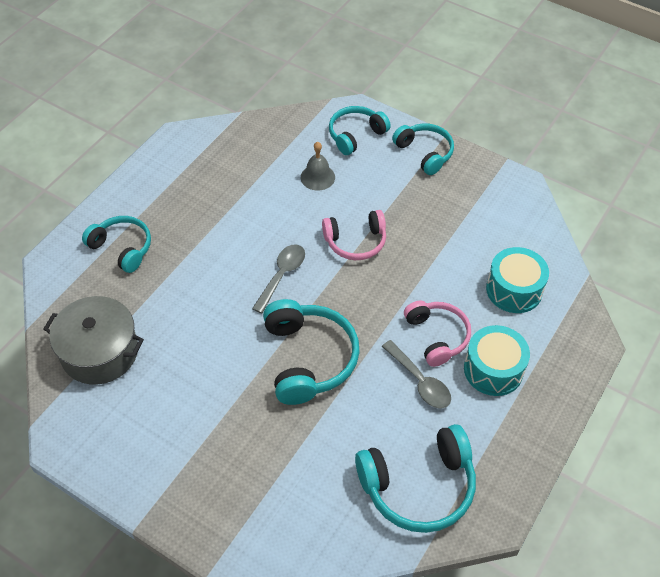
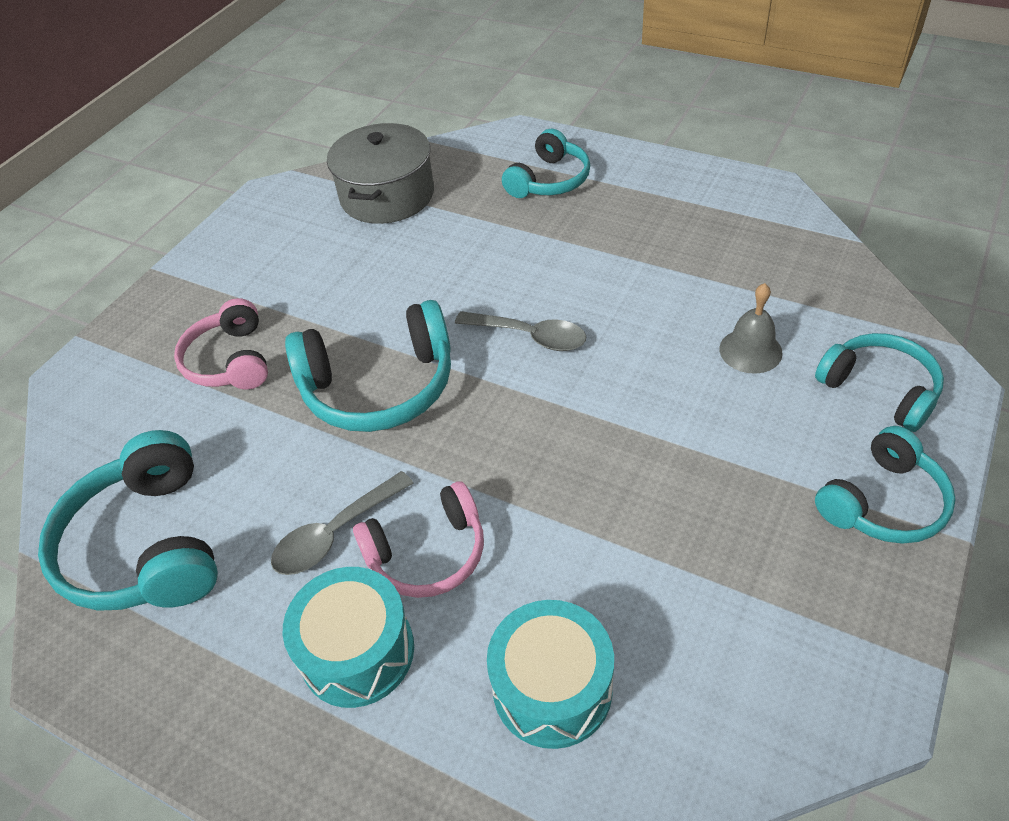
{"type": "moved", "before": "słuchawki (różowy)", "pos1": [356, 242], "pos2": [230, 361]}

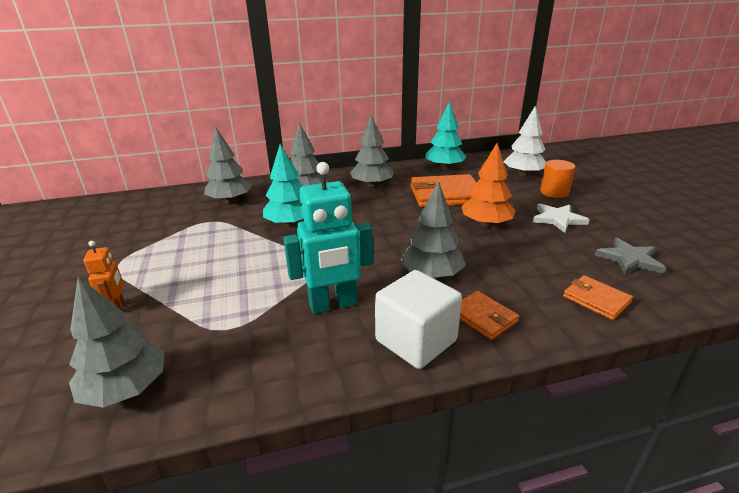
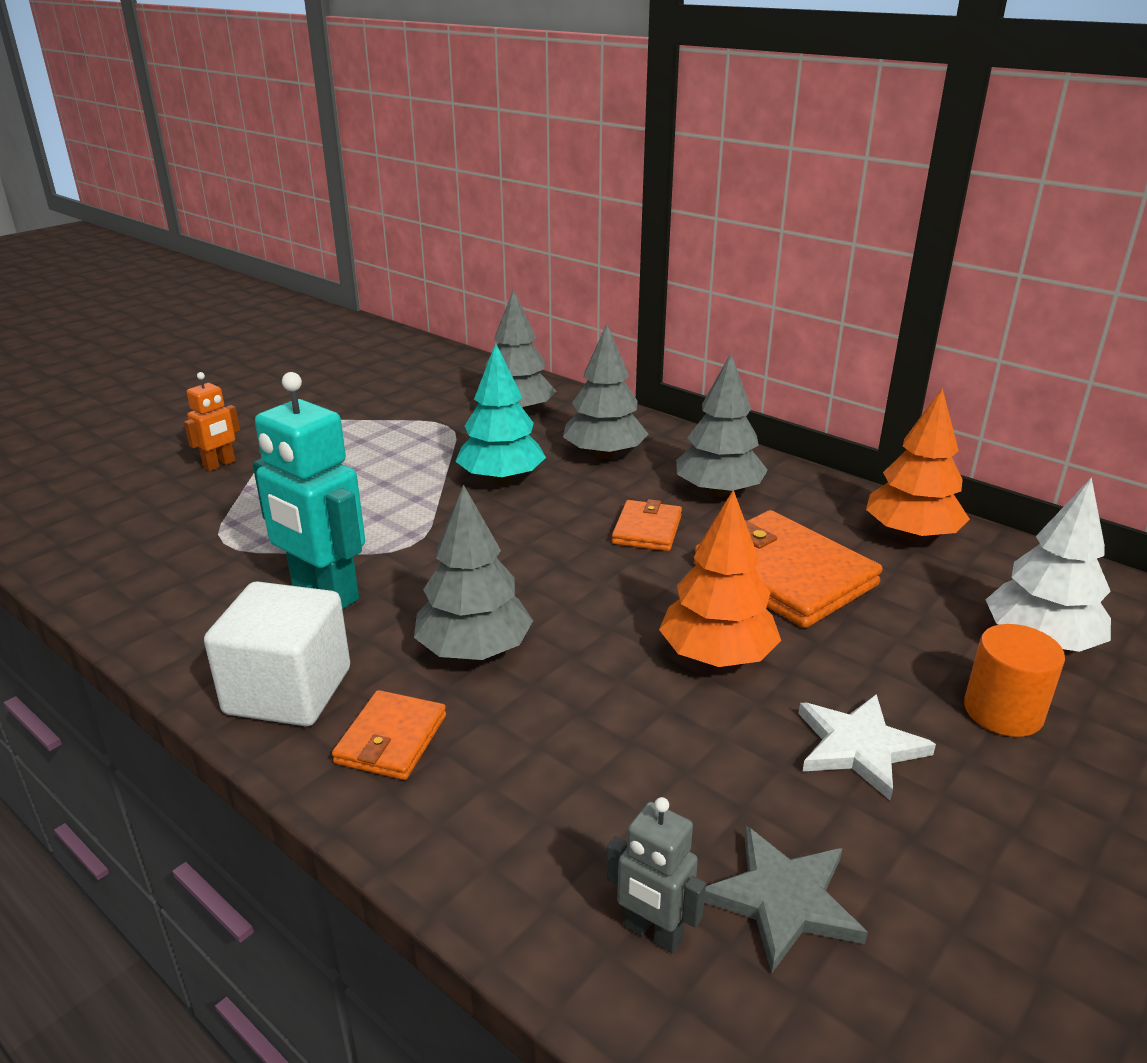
{"type": "removed", "before": "drzewko (szary)", "pos1": [126, 389]}
{"type": "recoloured", "before": "drzewko (turkusowy)", "after": "drzewko (pomarańczowy)", "pos1": [444, 167], "pos2": [911, 535]}
{"type": "moved", "before": "portfel (pomarańczowy)", "pos1": [596, 299], "pos2": [647, 529]}
{"type": "added", "after": "robot (szary)", "pos2": [652, 933]}

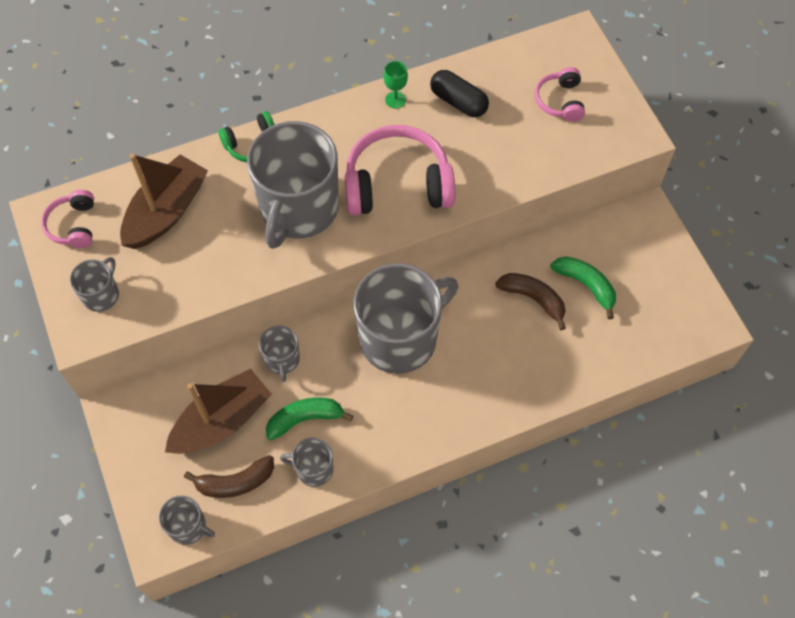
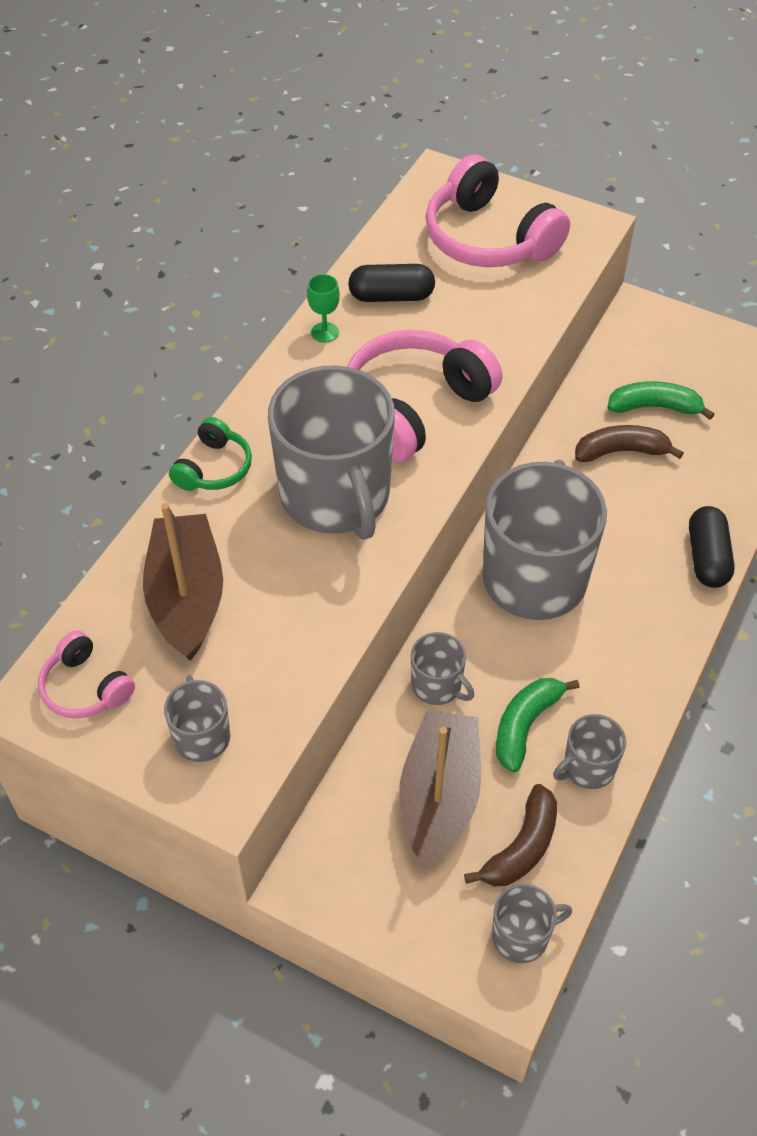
{"type": "resized", "before": "słuchawki (różowy)", "pos1": [560, 101], "pos2": [489, 238], "scale": 1.92}
{"type": "added", "after": "kapsułka (czarny)", "pos2": [707, 558]}

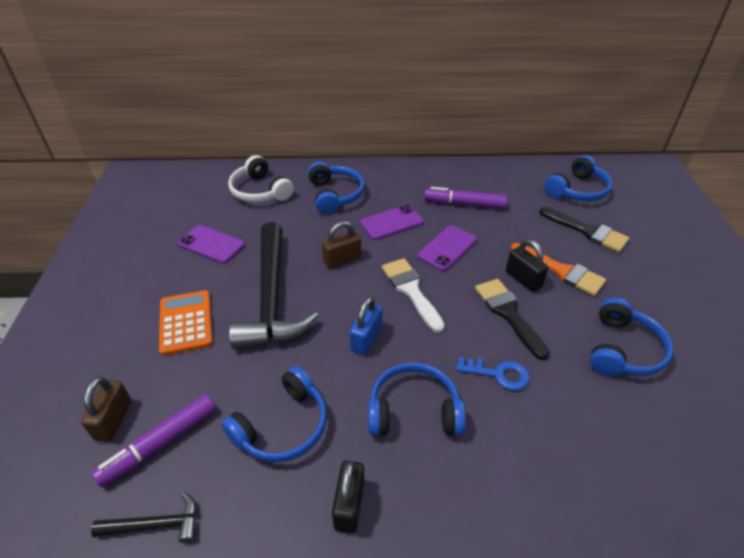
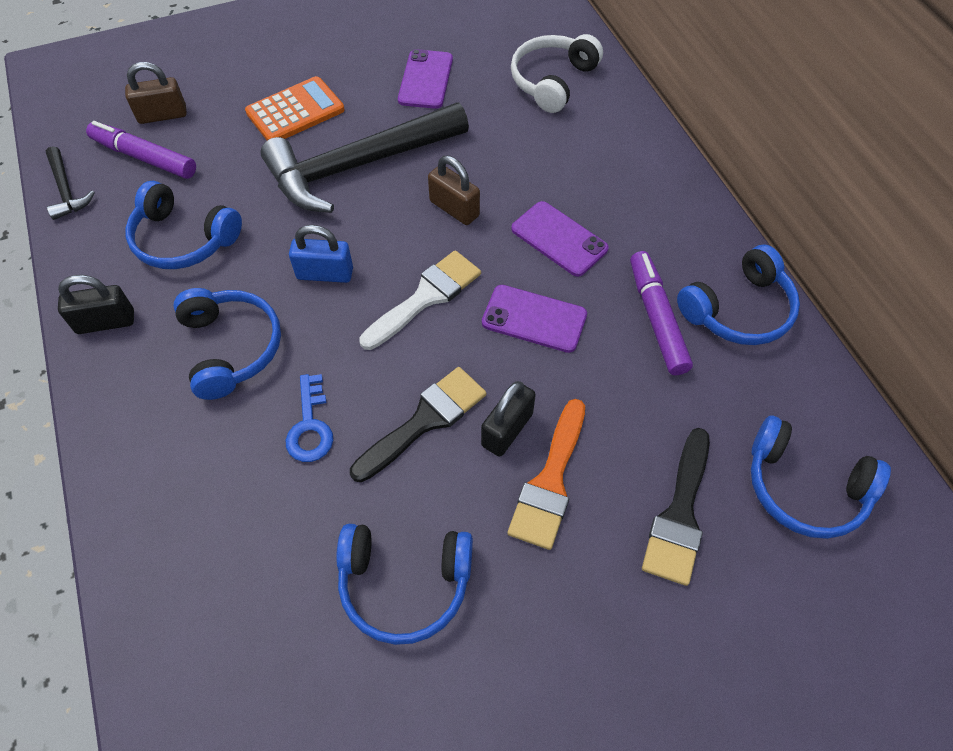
{"type": "moved", "before": "słuchawki (niebieski)", "pos1": [335, 195], "pos2": [738, 310]}

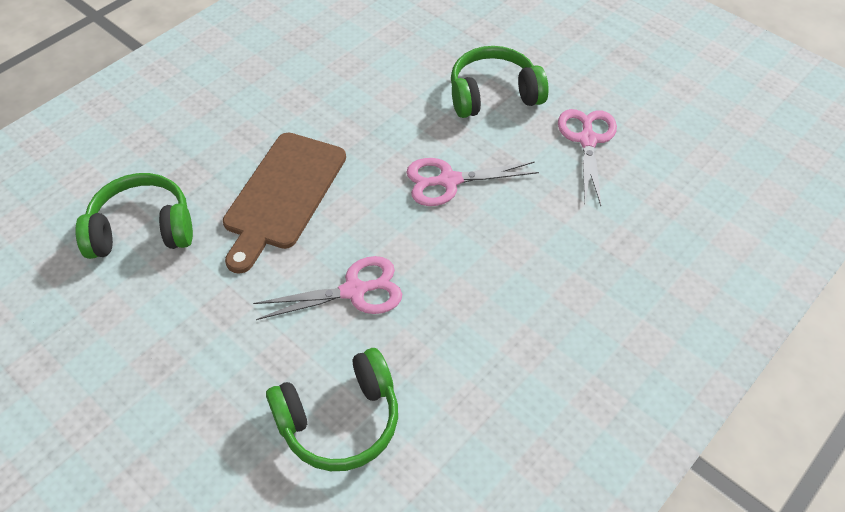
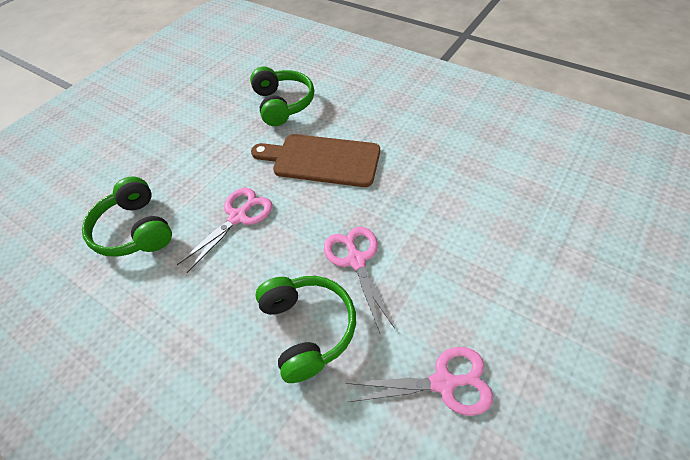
{"type": "turned", "before": "nożyczki (różowy)", "pos1": [354, 291], "pos2": [238, 217], "turn": -120}
{"type": "moved", "before": "słuchawki (zielony)", "pos1": [493, 95], "pos2": [307, 328]}

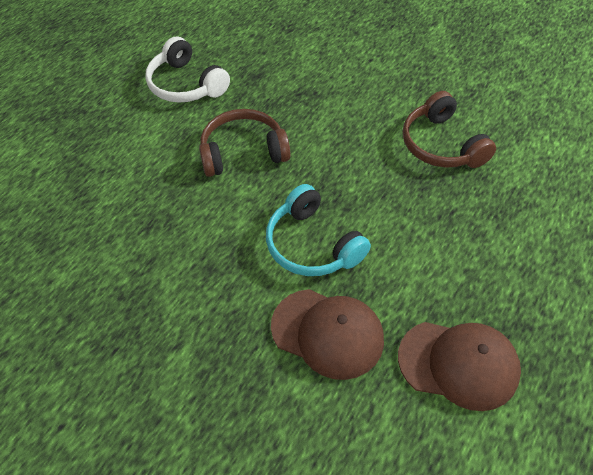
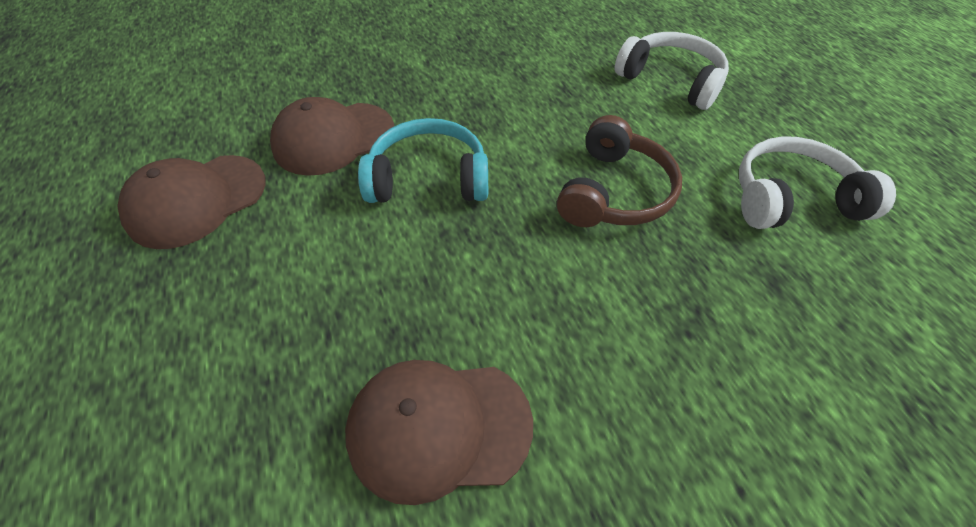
{"type": "replaced", "before": "słuchawki (brązowy)", "after": "czapka (brązowy)", "pos1": [442, 145], "pos2": [439, 427]}
{"type": "added", "after": "słuchawki (biały)", "pos2": [670, 80]}

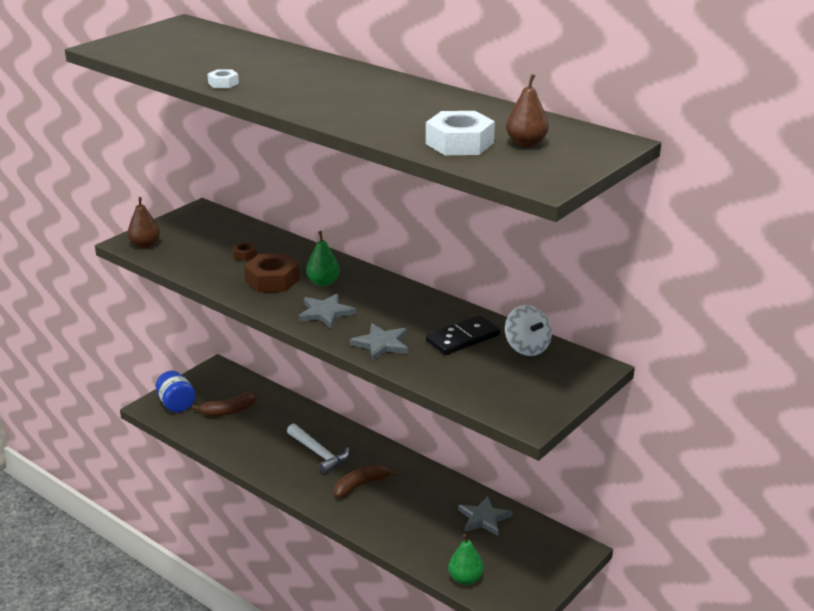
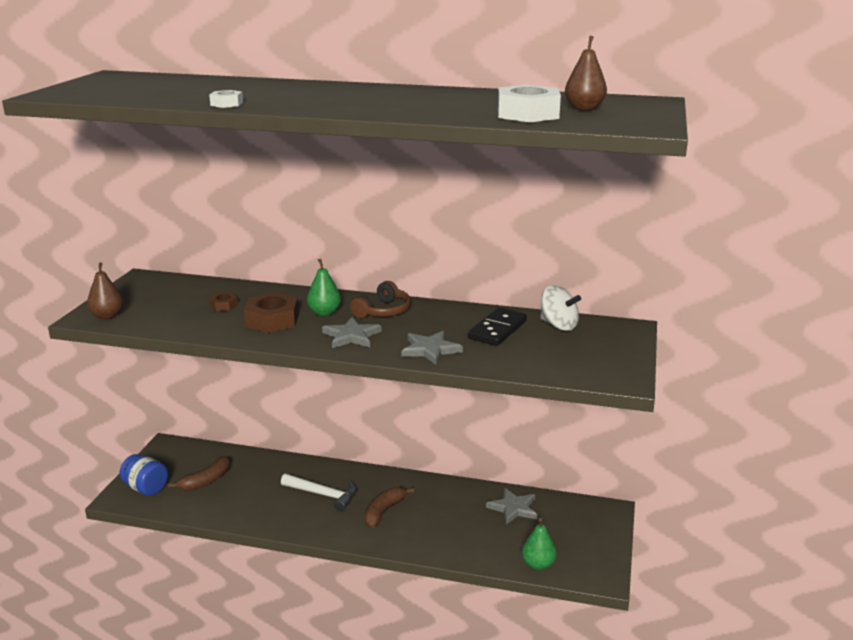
{"type": "added", "after": "słuchawki (brązowy)", "pos2": [383, 311]}

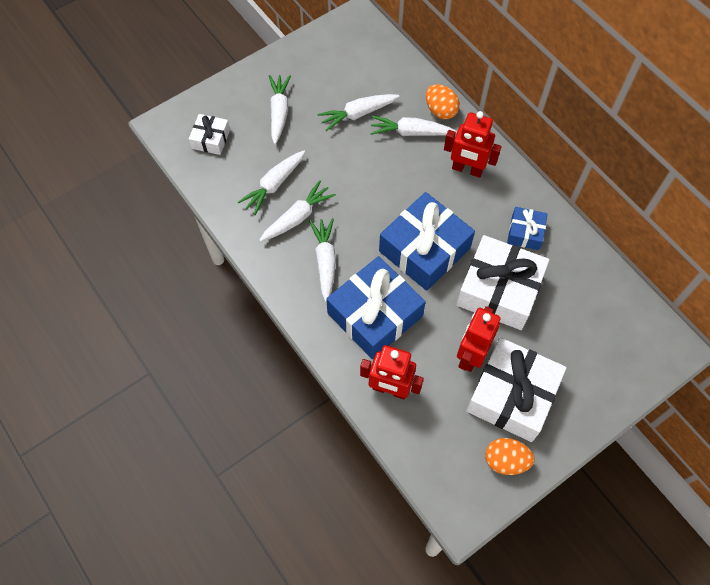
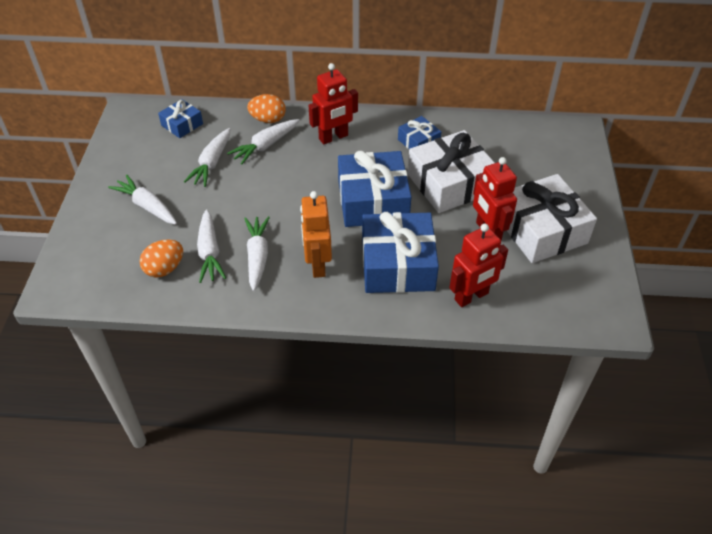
{"type": "removed", "before": "prezent (biały)", "pos1": [211, 139]}
{"type": "replaced", "before": "marchewka (biały)", "after": "robot (pomarańczowy)", "pos1": [325, 261], "pos2": [317, 265]}
{"type": "moved", "before": "jajko (pomarańczowy)", "pos1": [505, 460], "pos2": [165, 269]}
{"type": "added", "after": "prezent (niebieski)", "pos2": [182, 124]}

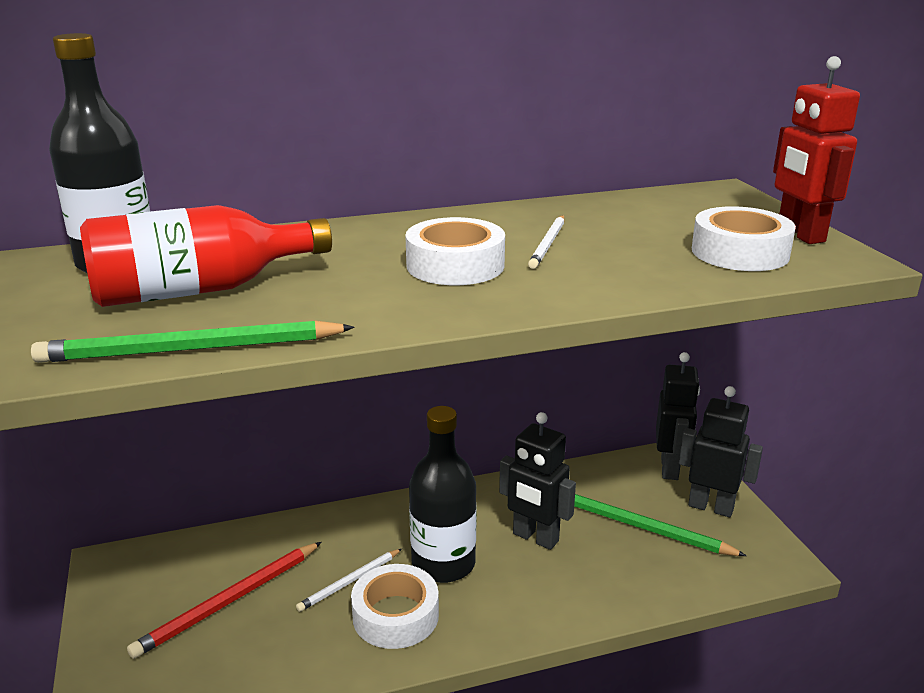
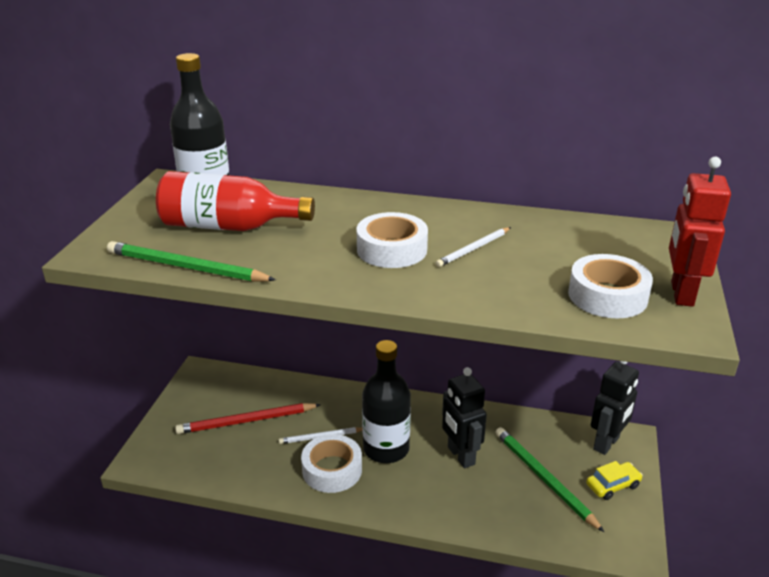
{"type": "replaced", "before": "robot (czarny)", "after": "samochód (żółty)", "pos1": [711, 507], "pos2": [613, 485]}

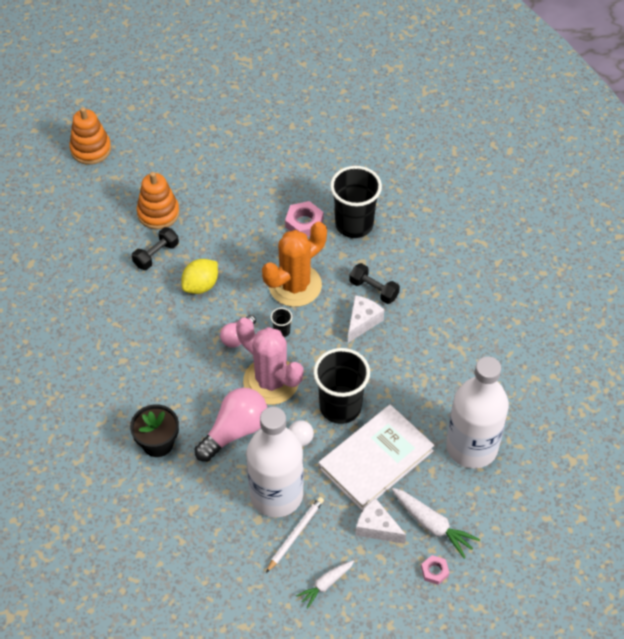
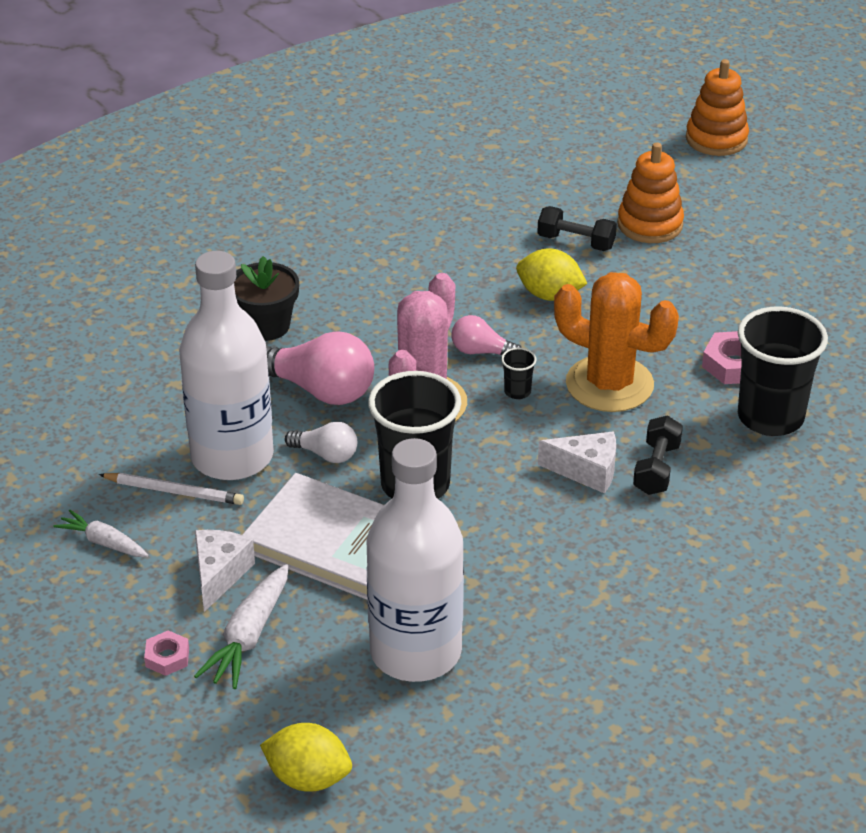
{"type": "added", "after": "cytryna (żółty)", "pos2": [308, 778]}

